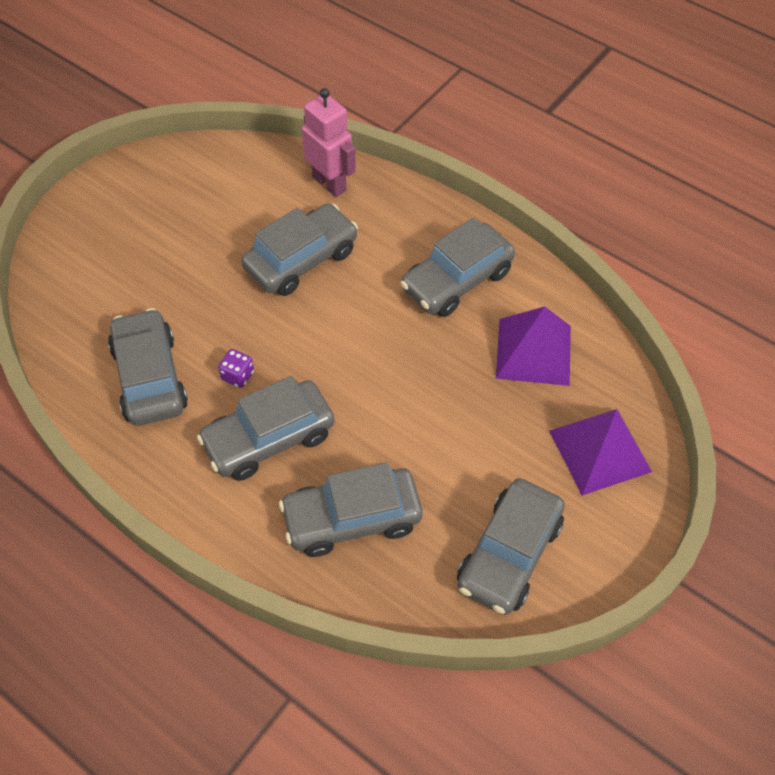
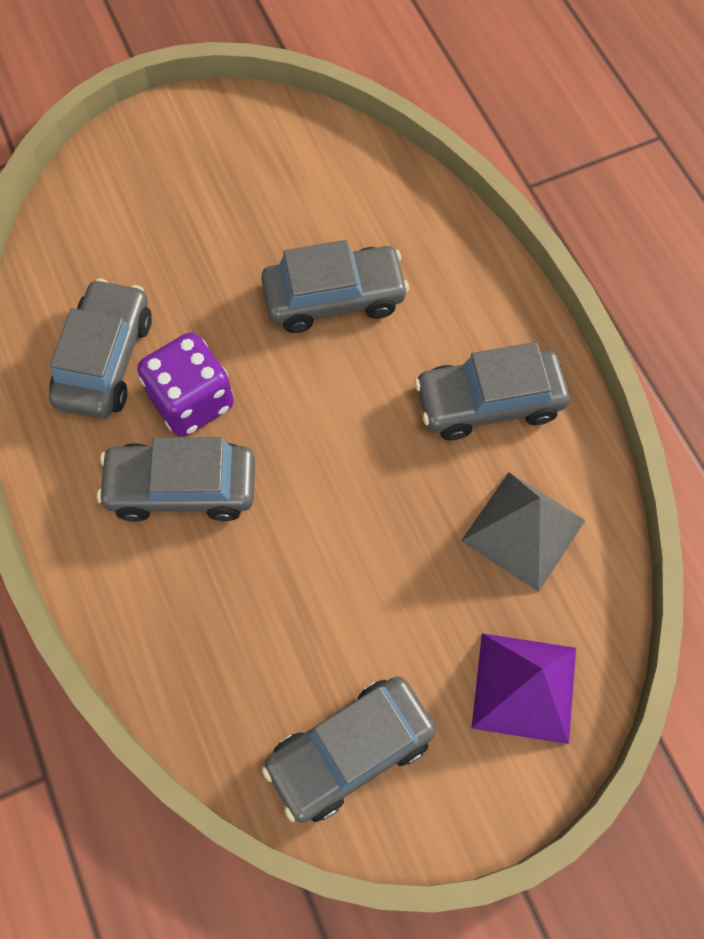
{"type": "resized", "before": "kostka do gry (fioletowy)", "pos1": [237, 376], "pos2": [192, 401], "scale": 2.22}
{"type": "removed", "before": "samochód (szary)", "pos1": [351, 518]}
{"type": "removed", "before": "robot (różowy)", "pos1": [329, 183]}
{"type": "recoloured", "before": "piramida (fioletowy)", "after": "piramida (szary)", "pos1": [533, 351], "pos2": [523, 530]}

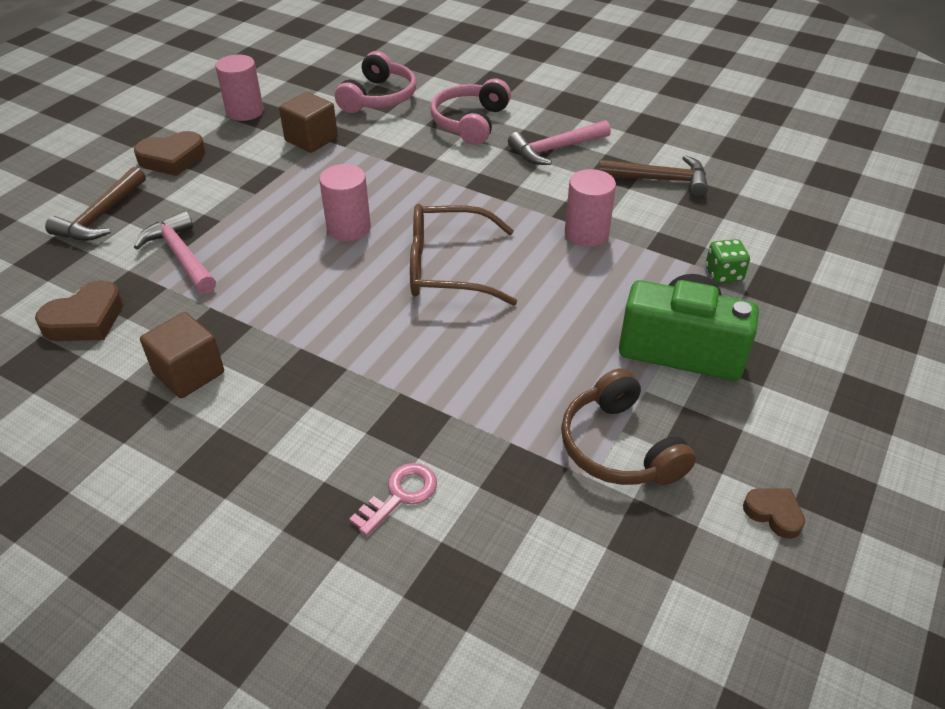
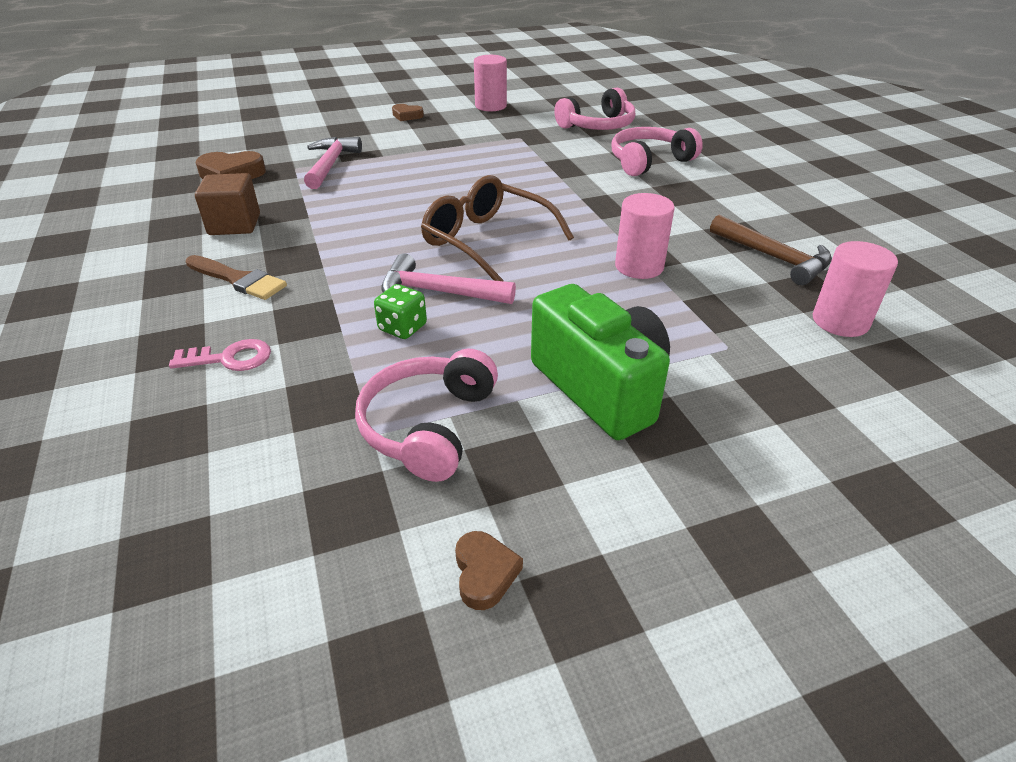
{"type": "removed", "before": "młotek (brązowy)", "pos1": [101, 216]}
{"type": "resized", "before": "serce (brązowy)", "pos1": [172, 159], "pos2": [407, 116], "scale": 0.6}
{"type": "removed", "before": "sześcian (brązowy)", "pos1": [311, 139]}
{"type": "moved", "before": "walec (różowy)", "pos1": [348, 228], "pos2": [840, 321]}
{"type": "moved", "before": "młotek (różowy)", "pos1": [555, 149], "pos2": [438, 292]}
{"type": "recoloured", "before": "słuchawki (brązowy)", "after": "słuchawki (różowy)", "pos1": [619, 447], "pos2": [429, 426]}
{"type": "moved", "before": "kostka do gry (zielony)", "pos1": [723, 274], "pos2": [402, 328]}
{"type": "added", "after": "pędzel (brązowy)", "pos2": [238, 279]}

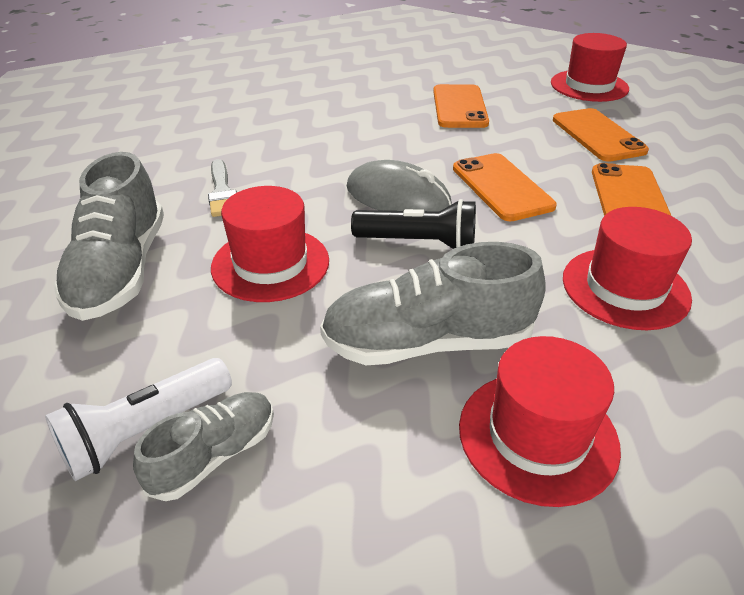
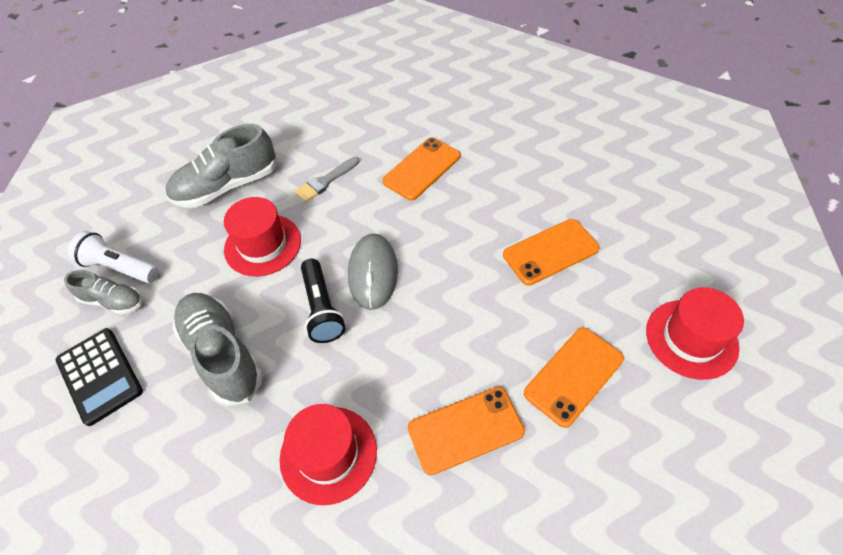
{"type": "moved", "before": "telefon (pomarańczowy)", "pos1": [501, 187], "pos2": [421, 169]}
{"type": "removed", "before": "kapelusz (czerwony)", "pos1": [537, 436]}
{"type": "added", "after": "kalkulator (czarny)", "pos2": [99, 376]}

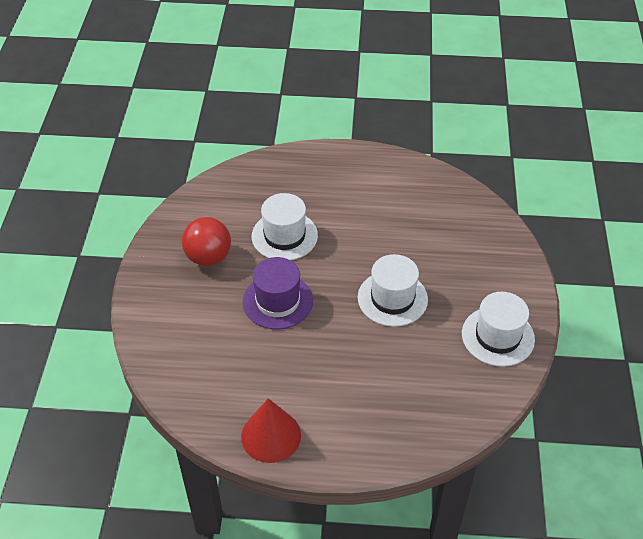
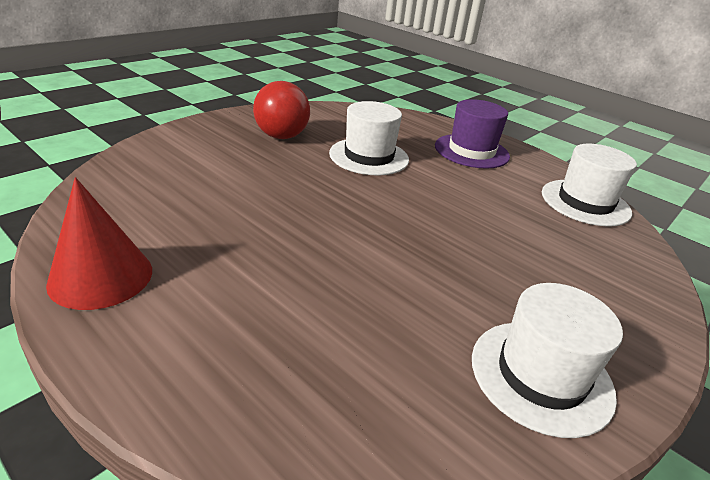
{"type": "moved", "before": "kapelusz (fioletowy)", "pos1": [277, 301], "pos2": [471, 151]}
{"type": "moved", "before": "kapelusz (biały)", "pos1": [392, 298], "pos2": [585, 202]}

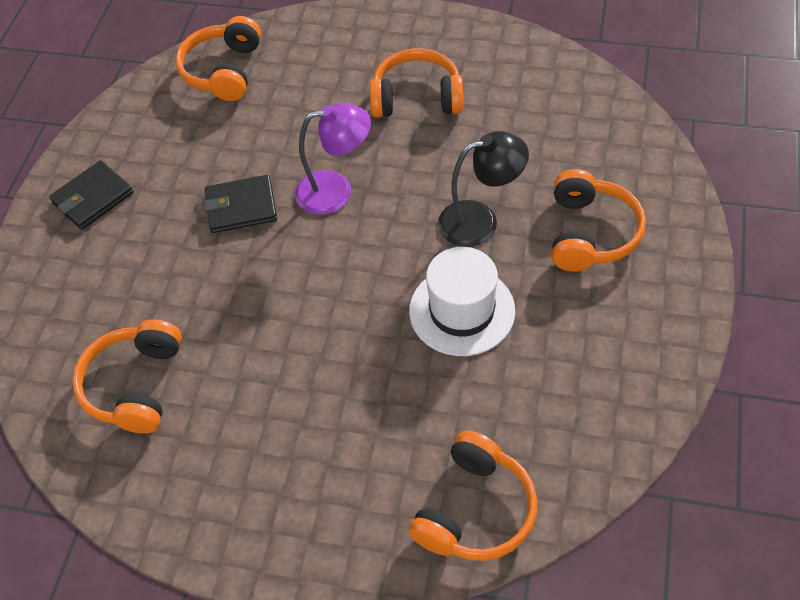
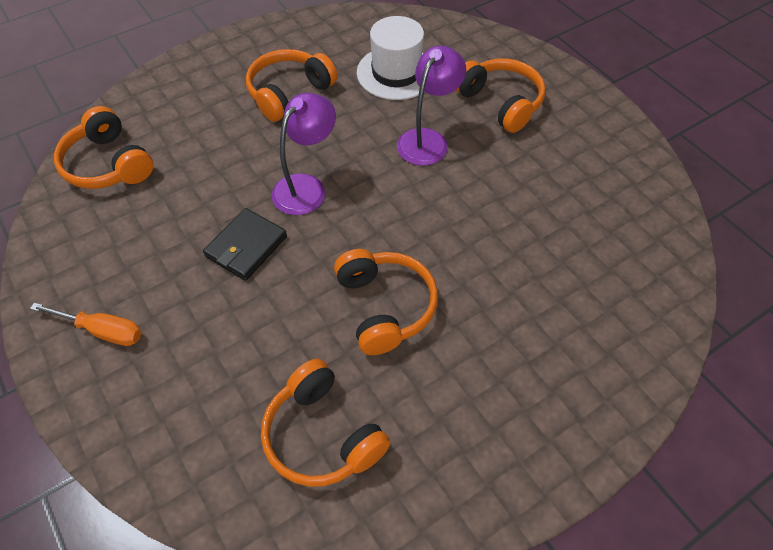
{"type": "replaced", "before": "portfel (czarny)", "after": "śrubokręt (pomarańczowy)", "pos1": [93, 198], "pos2": [102, 331]}
{"type": "moved", "before": "kapelusz (biały)", "pos1": [462, 311], "pos2": [396, 73]}
{"type": "moved", "before": "słuchawki (pomarańczowy)", "pos1": [475, 510], "pos2": [385, 307]}
{"type": "recoloured", "before": "lampka (czarny)", "after": "lampka (fioletowy)", "pos1": [480, 221], "pos2": [428, 139]}

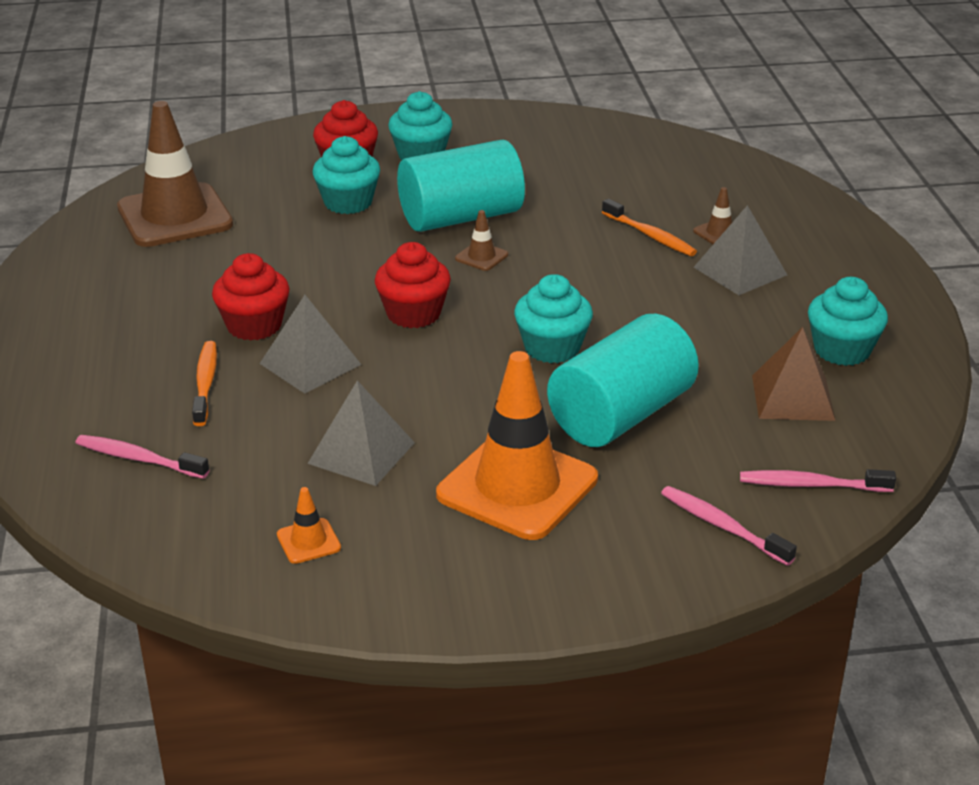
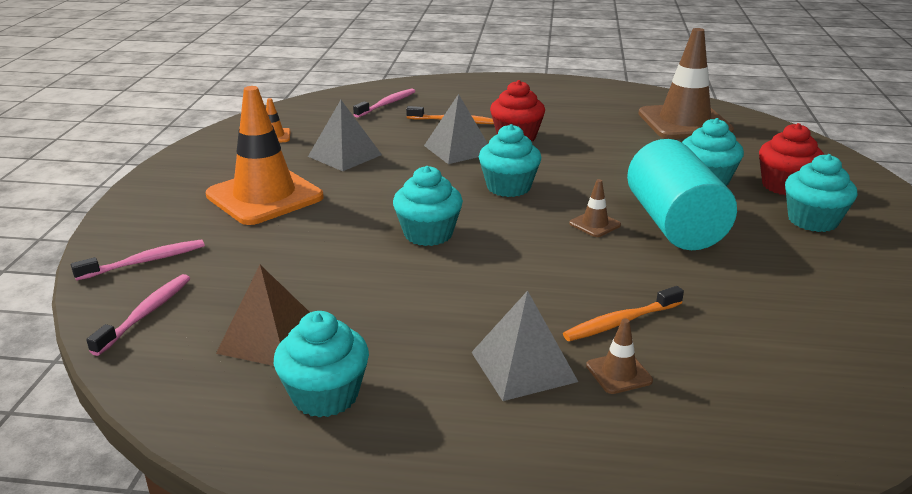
{"type": "recoloured", "before": "muffinka (czerwony)", "after": "muffinka (turkusowy)", "pos1": [413, 314], "pos2": [508, 187]}
{"type": "removed", "before": "walec (turkusowy)", "pos1": [621, 415]}

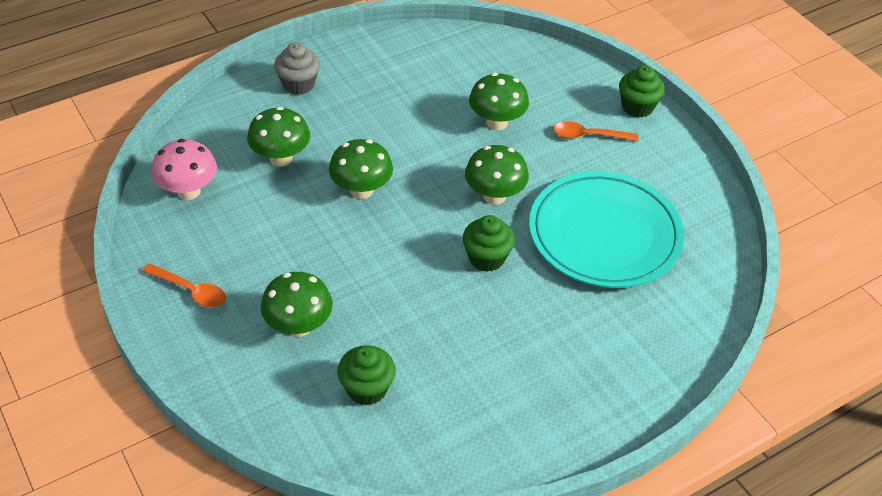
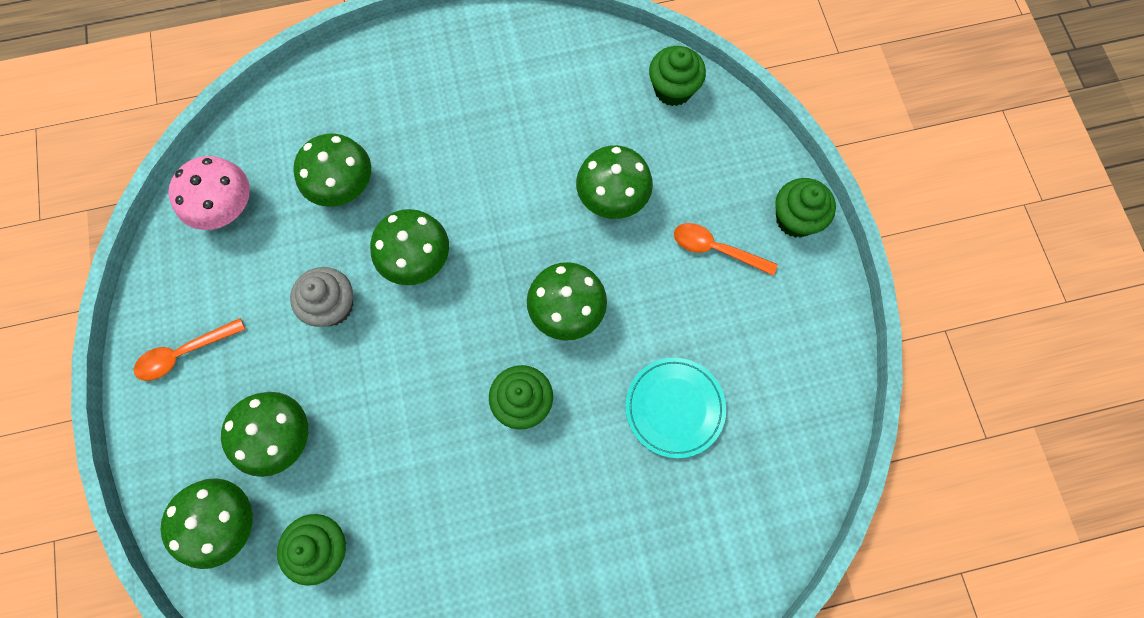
{"type": "turned", "before": "łyżka (pomarańczowy)", "pos1": [190, 290], "pos2": [184, 353], "turn": 105}
{"type": "moved", "before": "muffinka (szary)", "pos1": [298, 84], "pos2": [332, 306]}
{"type": "resized", "before": "talerz (turkusowy)", "pos1": [604, 235], "pos2": [674, 408], "scale": 0.53}
{"type": "added", "after": "grzyb (zielony)", "pos2": [227, 522]}
{"type": "added", "after": "muffinka (zielony)", "pos2": [673, 89]}

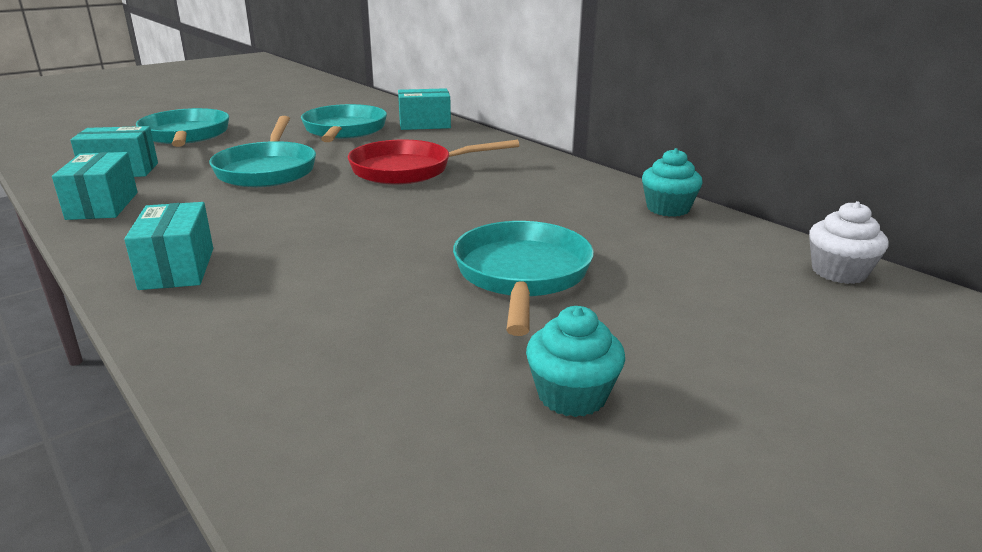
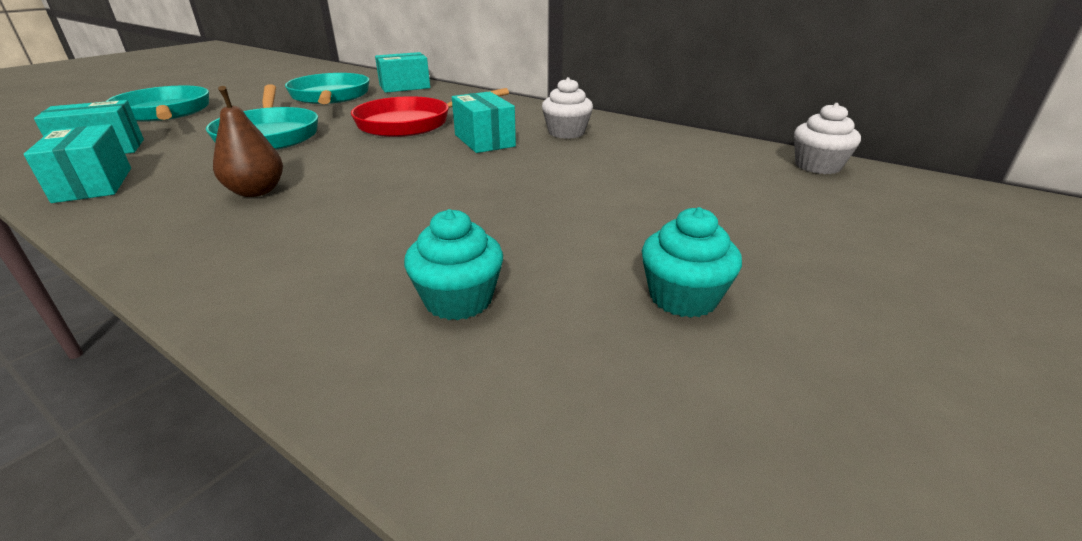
{"type": "moved", "before": "pudełko (turkusowy)", "pos1": [177, 268], "pos2": [484, 140]}
{"type": "removed", "before": "patelnia (turkusowy)", "pos1": [522, 275]}
{"type": "moved", "before": "muffinka (turkusowy)", "pos1": [668, 208], "pos2": [458, 300]}
{"type": "added", "after": "gruszka (brązowy)", "pos2": [256, 191]}
{"type": "added", "after": "muffinka (biały)", "pos2": [566, 133]}

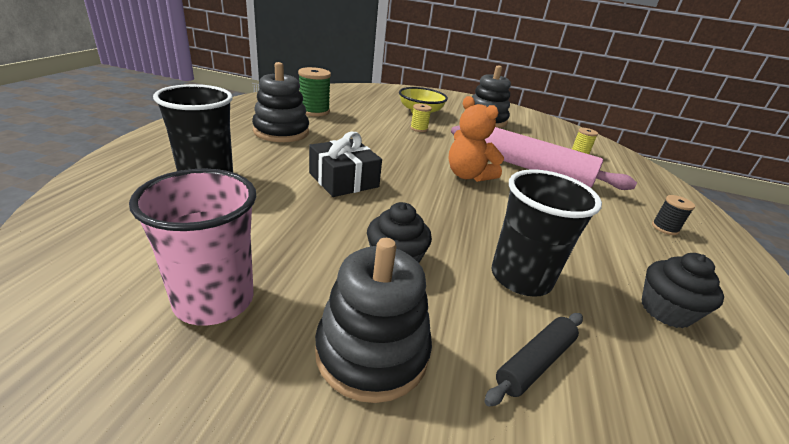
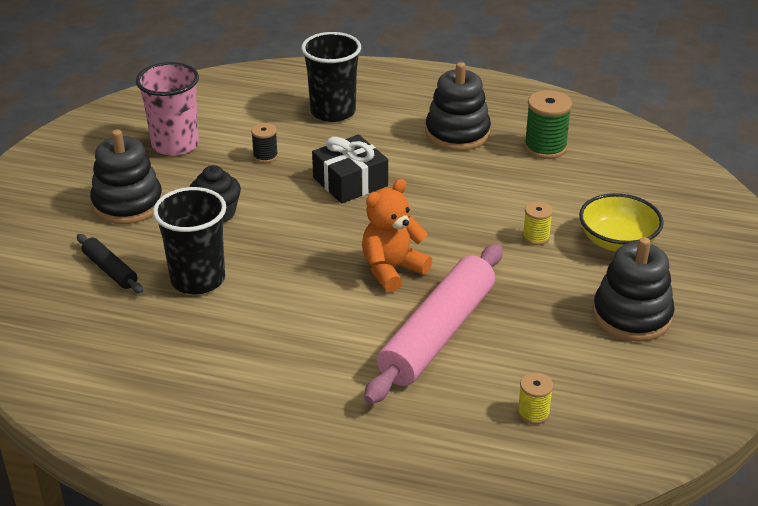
{"type": "removed", "before": "muffinka (czarny)", "pos1": [665, 310]}
{"type": "moved", "before": "szpulka (czarny)", "pos1": [665, 228], "pos2": [265, 156]}

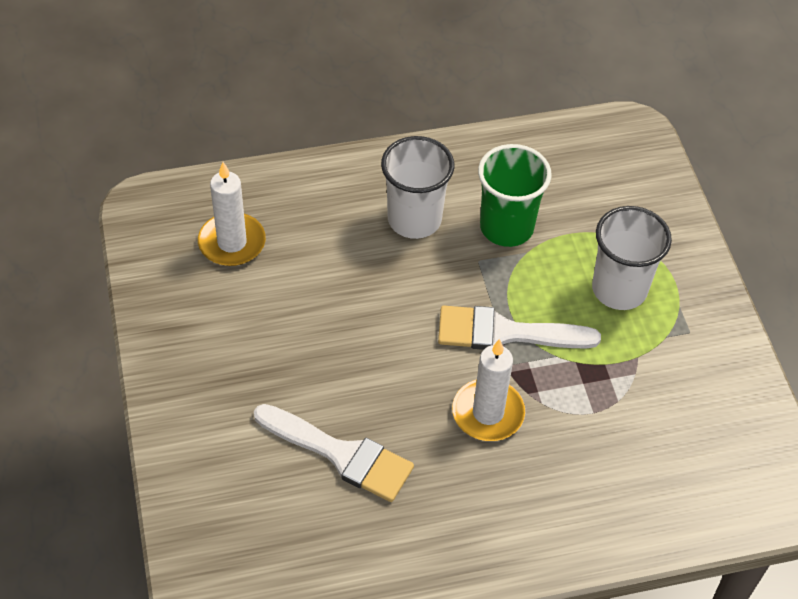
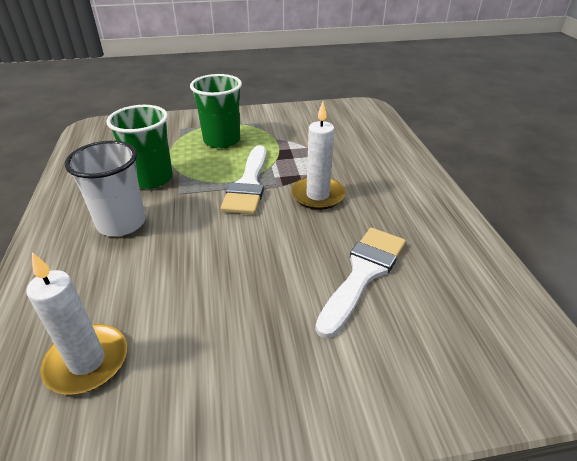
{"type": "recoloured", "before": "szklanka (biały)", "after": "szklanka (zielony)", "pos1": [619, 289], "pos2": [222, 140]}

